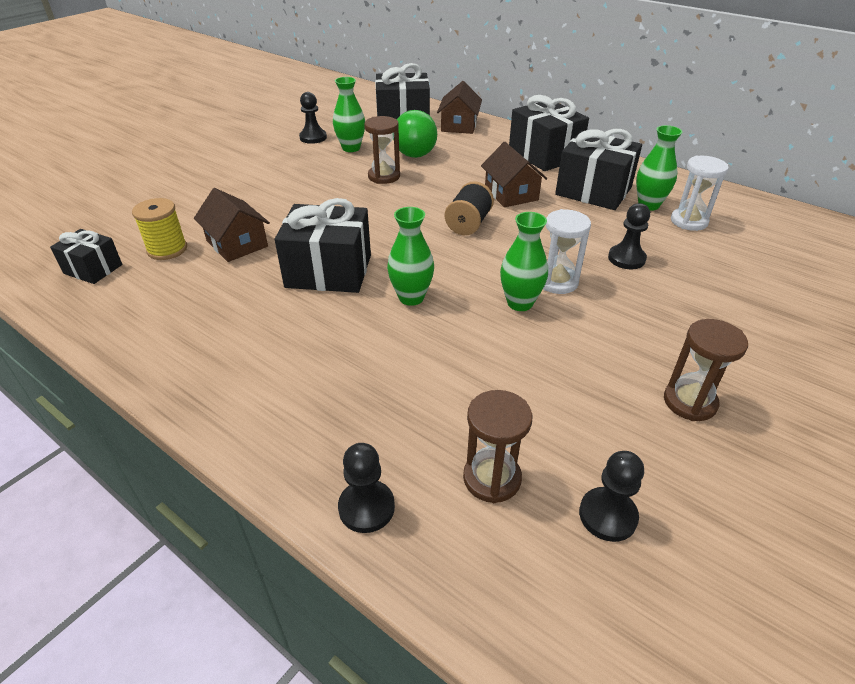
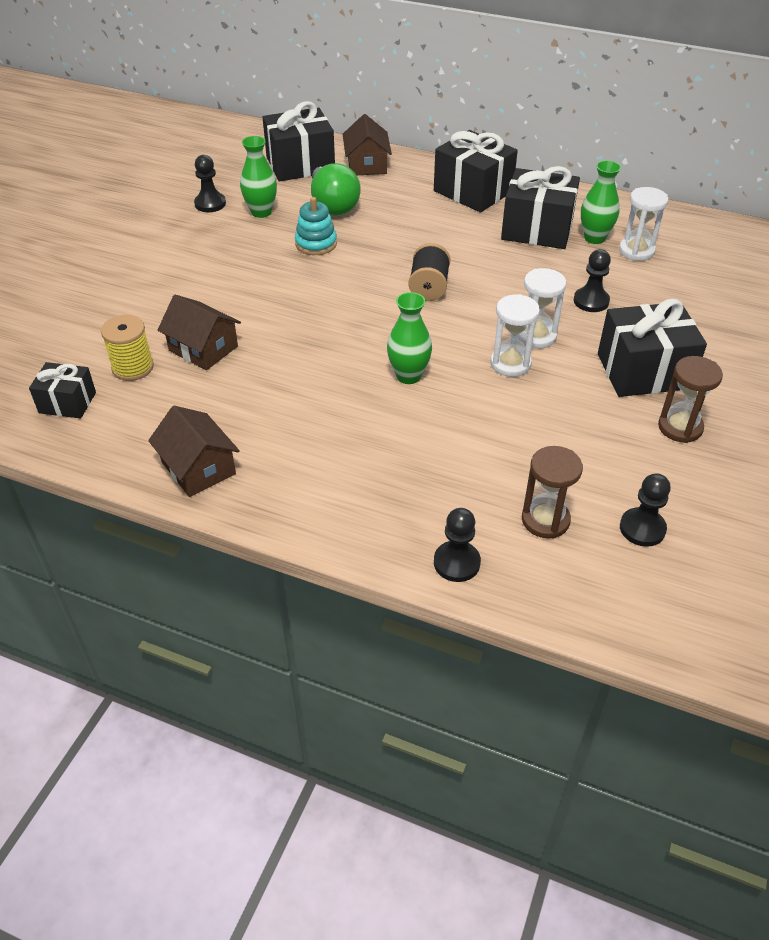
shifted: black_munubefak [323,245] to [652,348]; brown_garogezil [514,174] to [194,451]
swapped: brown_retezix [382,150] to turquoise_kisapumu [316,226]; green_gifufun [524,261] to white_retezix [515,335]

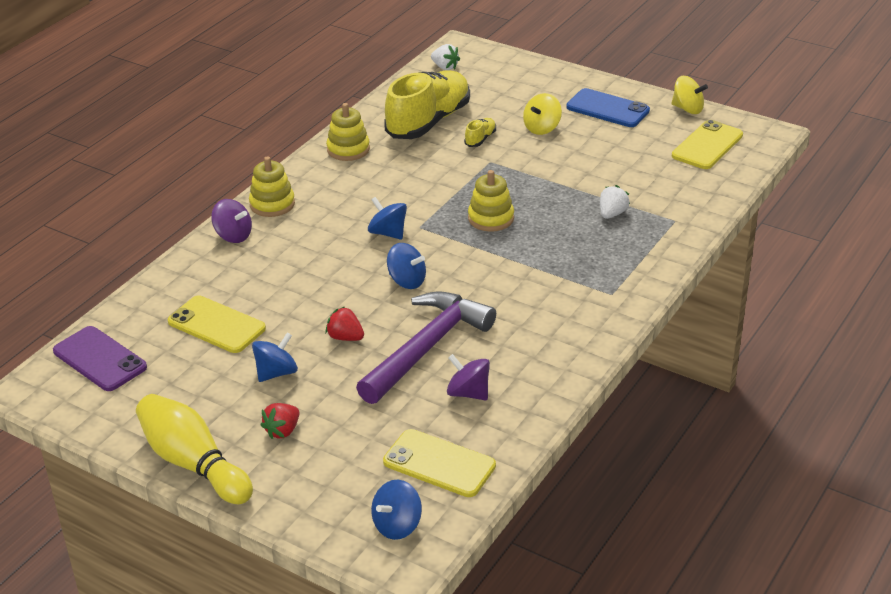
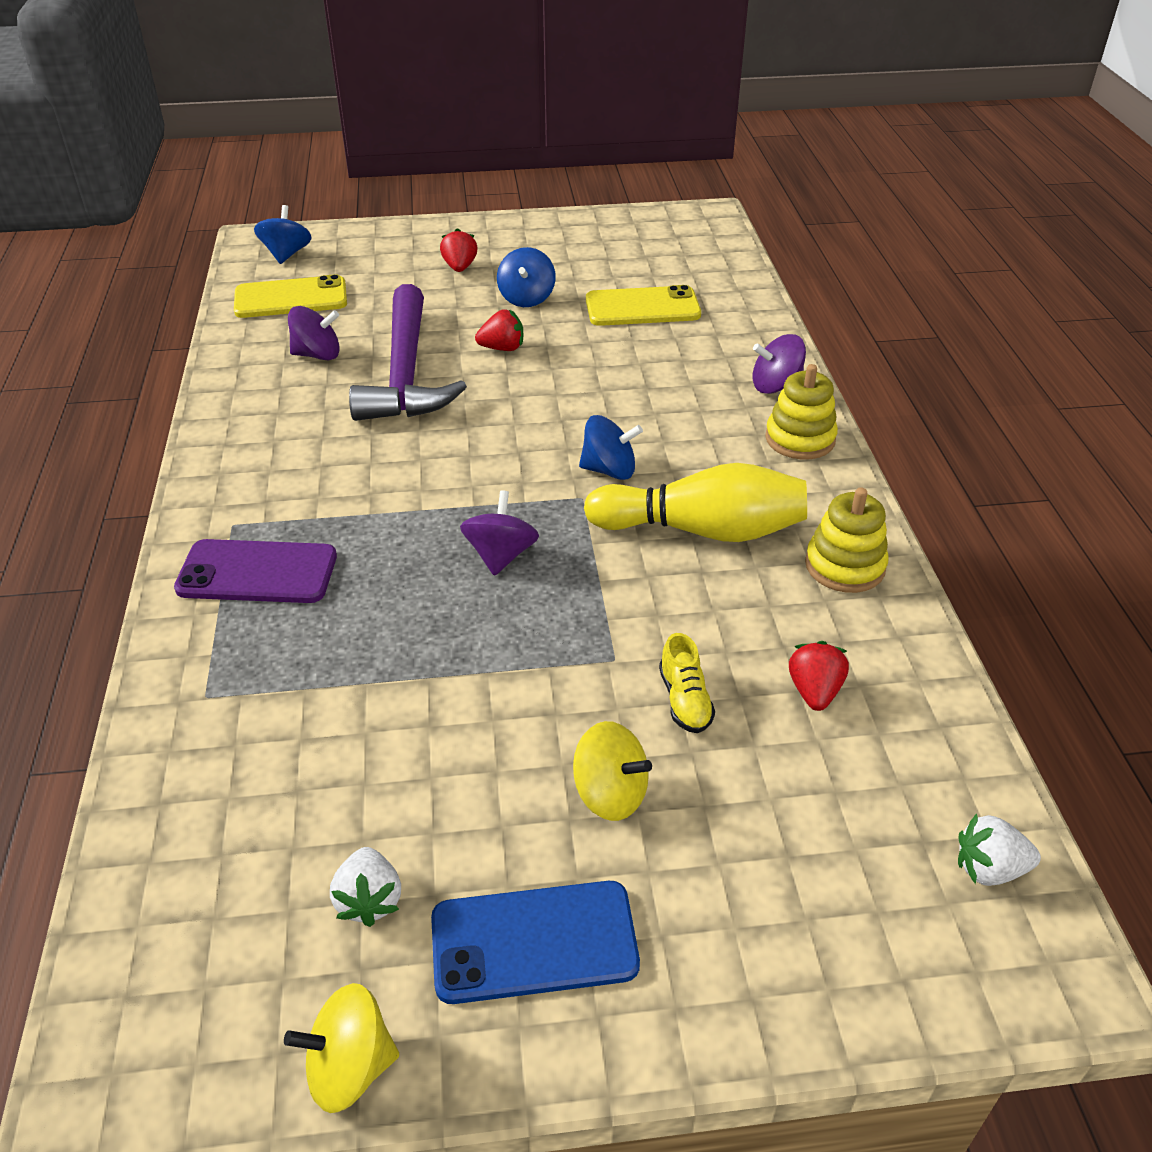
gone: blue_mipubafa [406,266]; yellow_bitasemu [707,144]
shifted: purple_bitasemu [100,358] to [255,571]; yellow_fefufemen [194,449] to [695,502]; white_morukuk [615,202] to [365,887]
swapped: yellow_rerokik [427,104] to red_morukuk [819,676]; yellow_kisapumu [491,201] to purple_mipubafa [499,533]
rotated: yellow_mipubafa [542,114] = [612,771] 120 degrees clockwise

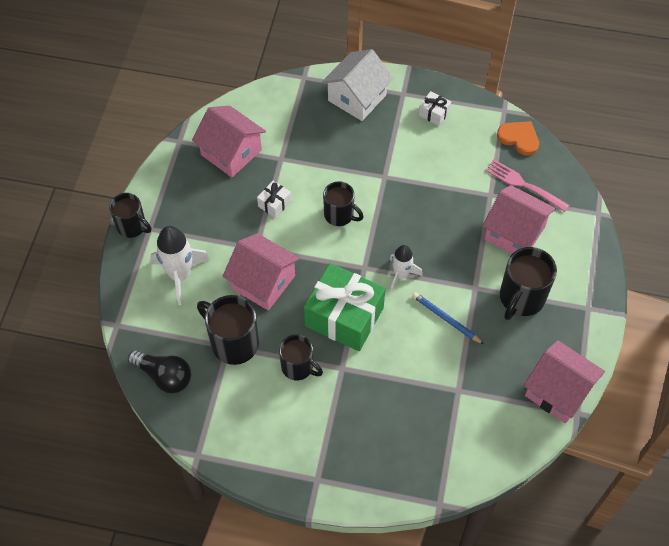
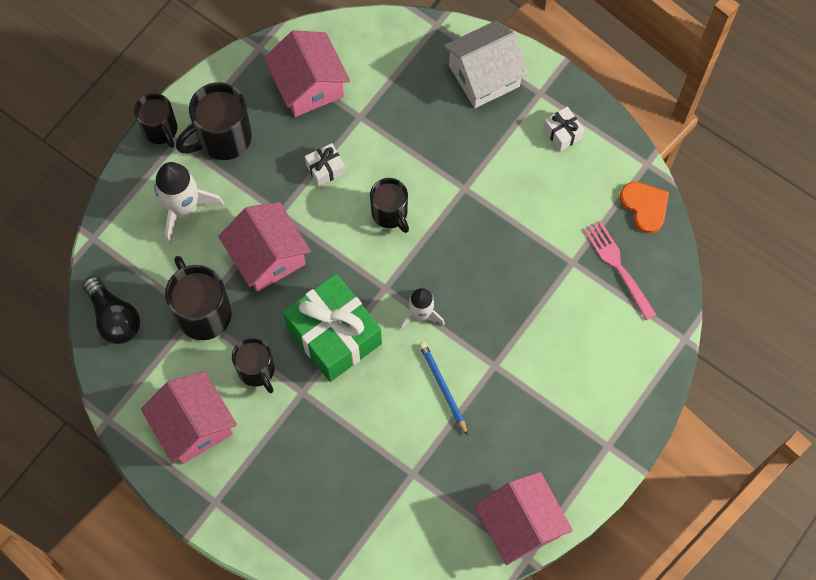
shifted: pink_garogezil [519,219] to [189,417]; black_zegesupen [528,283] to [214,121]

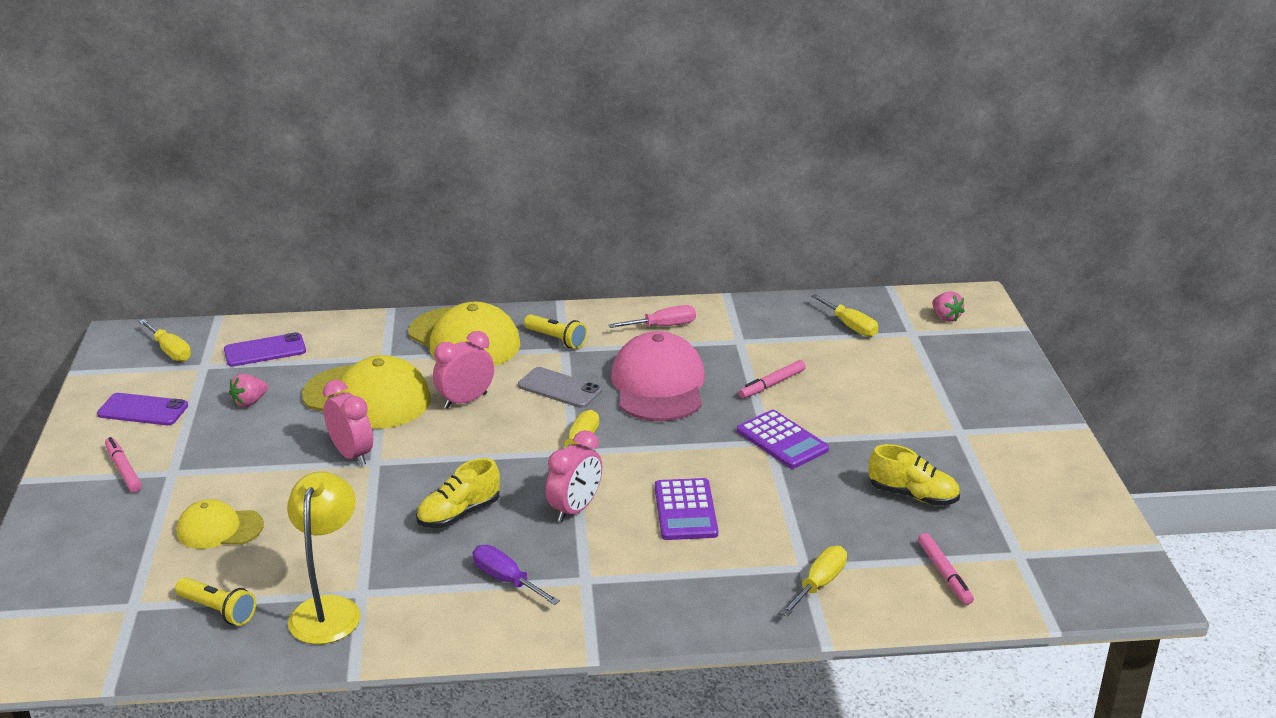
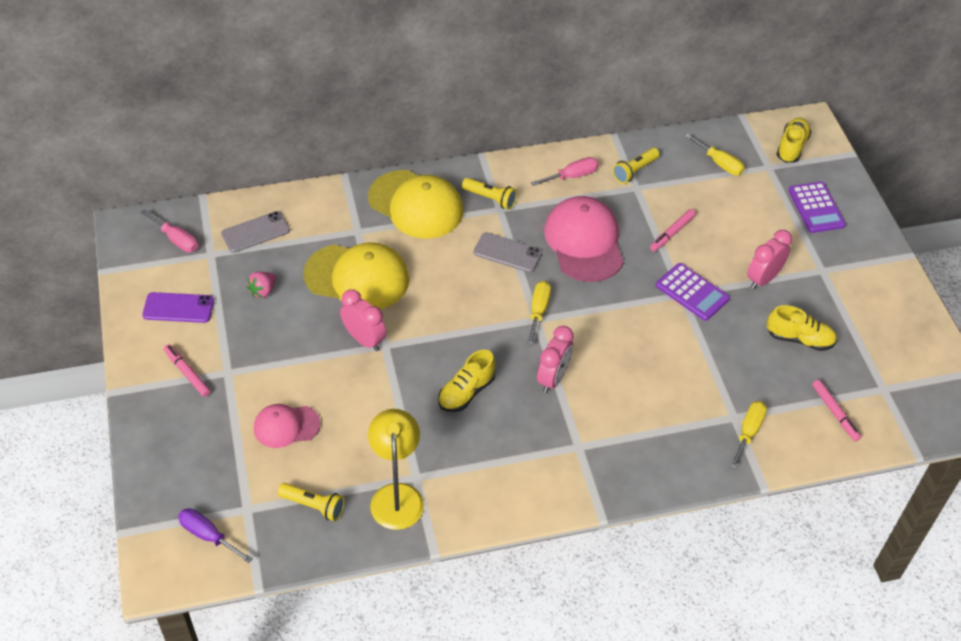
new: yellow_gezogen [636,166]
shifted: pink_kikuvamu [463,370] to [769,259]; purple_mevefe [516,575] to [215,535]; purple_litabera [686,509] to [817,207]
swapped: pink_morukuk [948,306] to yellow_rerokik [793,140]
repainted: yellow_mevefe [165,340] to pink_mevefe [169,230]; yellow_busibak [220,524] to pink_busibak [287,426]; purple_bitasemu [265,349] to grey_bitasemu [255,232]

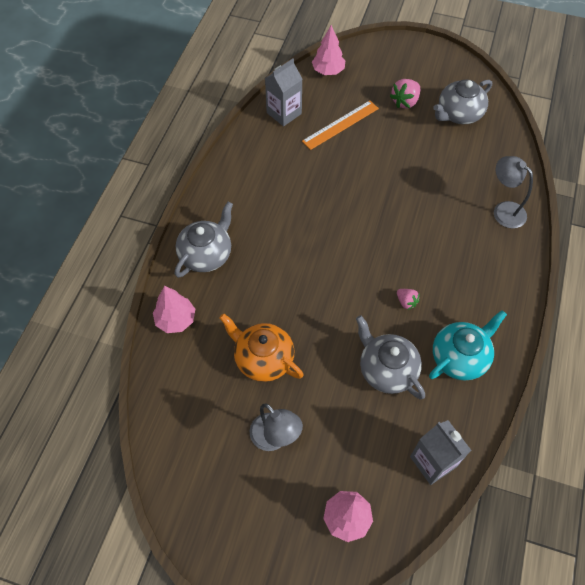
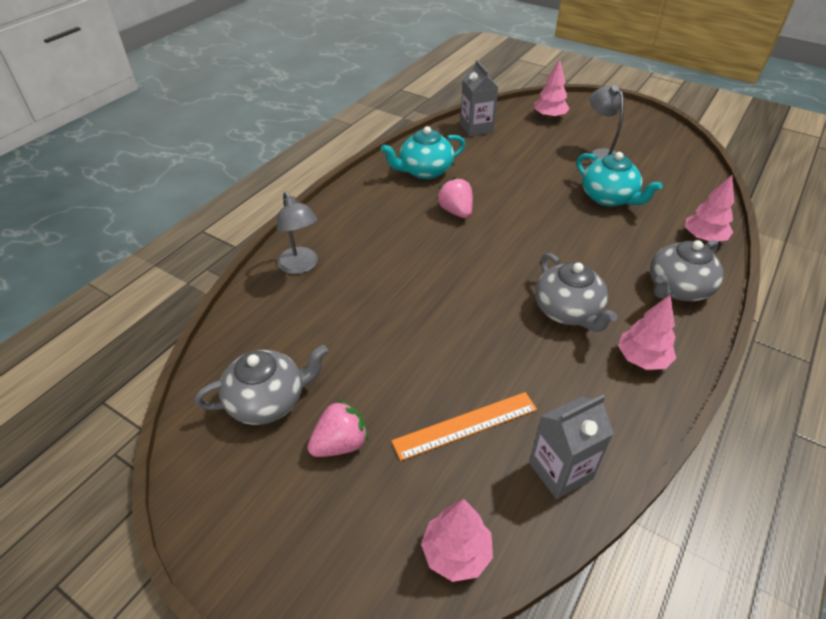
new: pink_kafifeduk [647,332]
shifted: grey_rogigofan [390,357] to [576,292]
repainted: orange_rogigofan [261,347] to turquoise_rogigofan [620,179]
scaled: pink_morukuk [408,299] = [455,197] x1.66

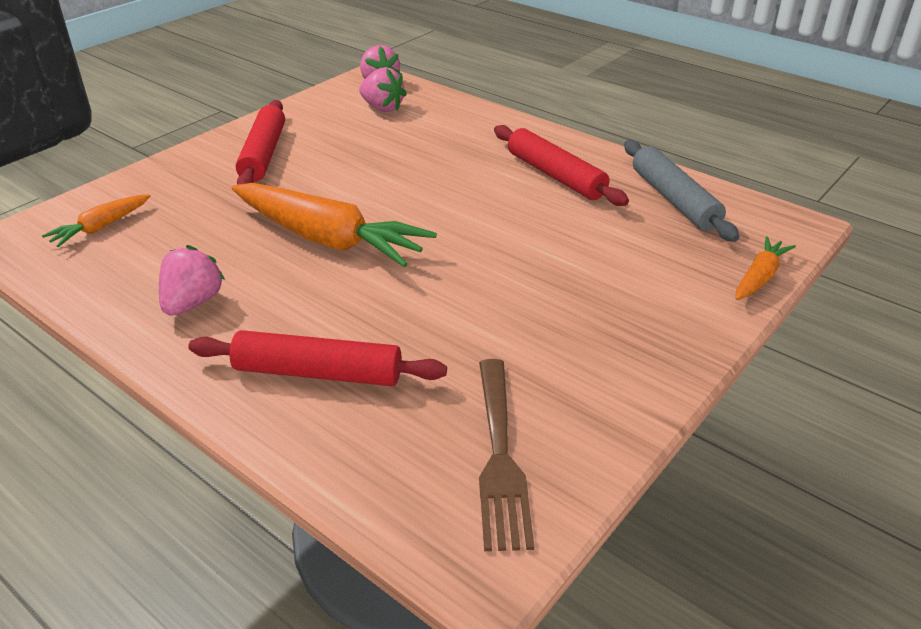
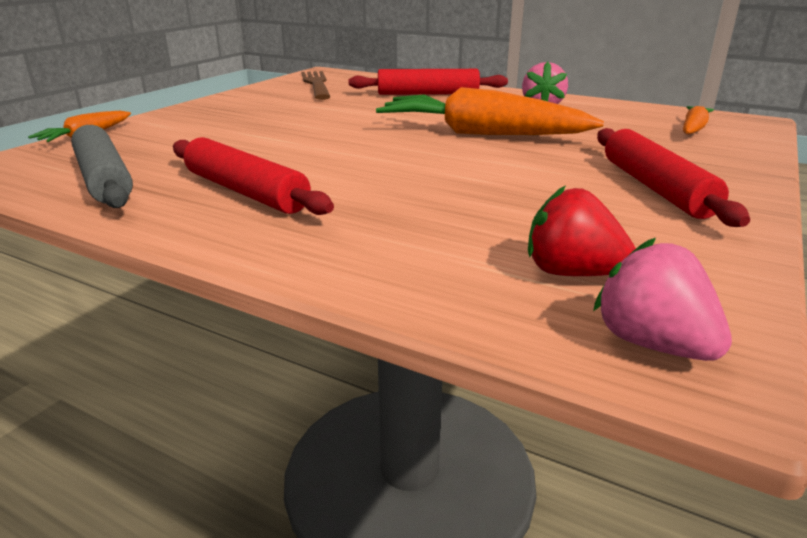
repainted: pink_morukuk [383,89] to red_morukuk [582,230]

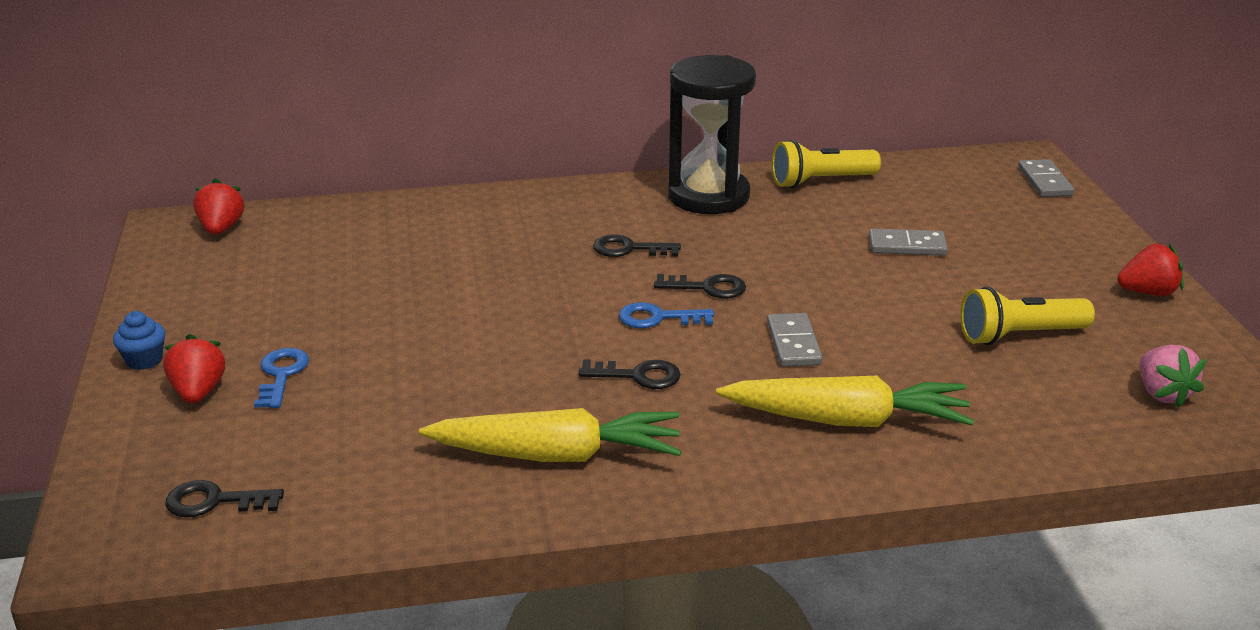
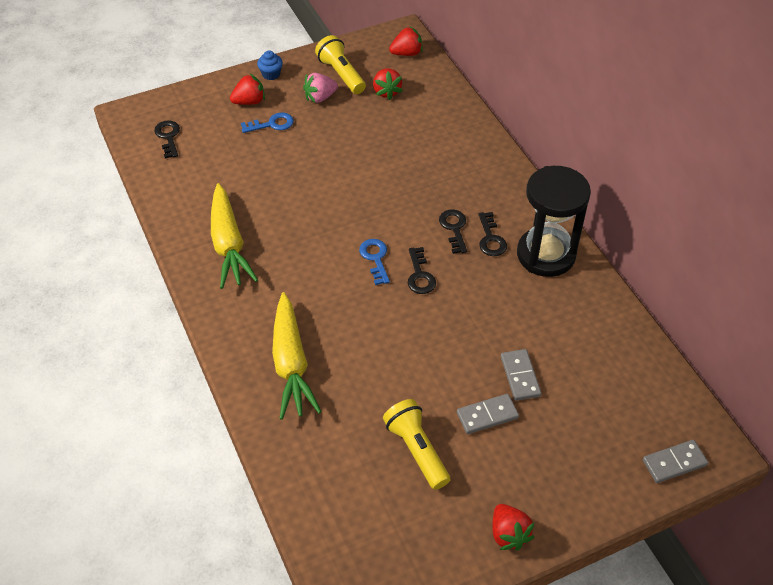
new: red_morukuk [388,84]
shifted: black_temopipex [630,374] to [492,234]; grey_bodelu [795,340] to [488,414]; yellow_gezogen [826,164] to [340,64]; pink_morukuk [1173,376] to [320,88]

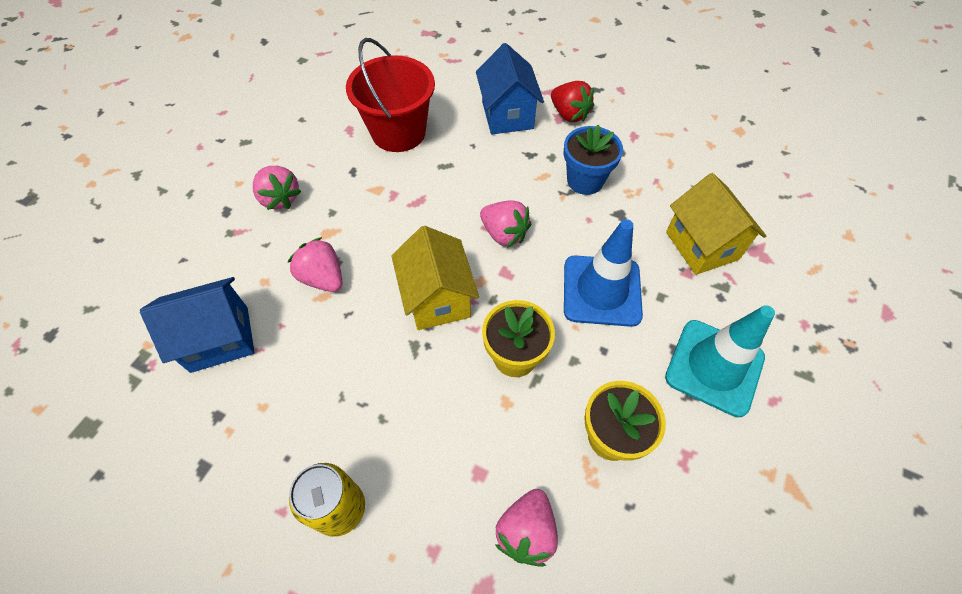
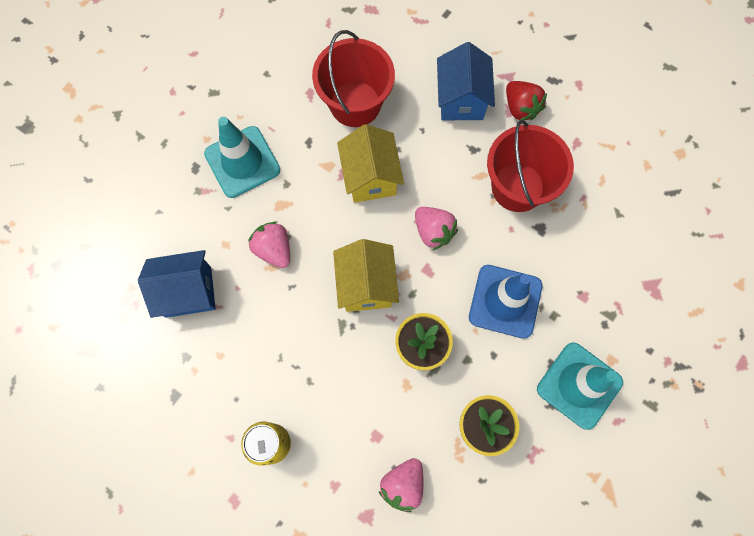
shifted: yellow_garogezil [716,224] to [370,163]
swapped: pink_morukuk [277,188] to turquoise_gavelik [242,157]; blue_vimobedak [593,160] to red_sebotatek [530,166]

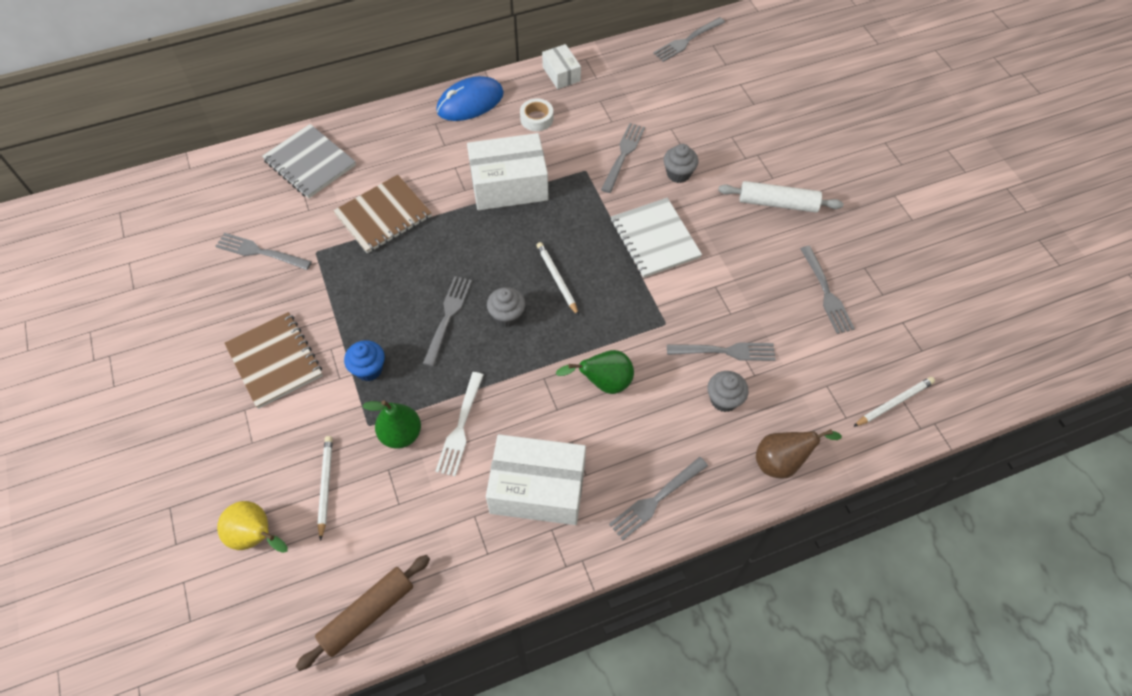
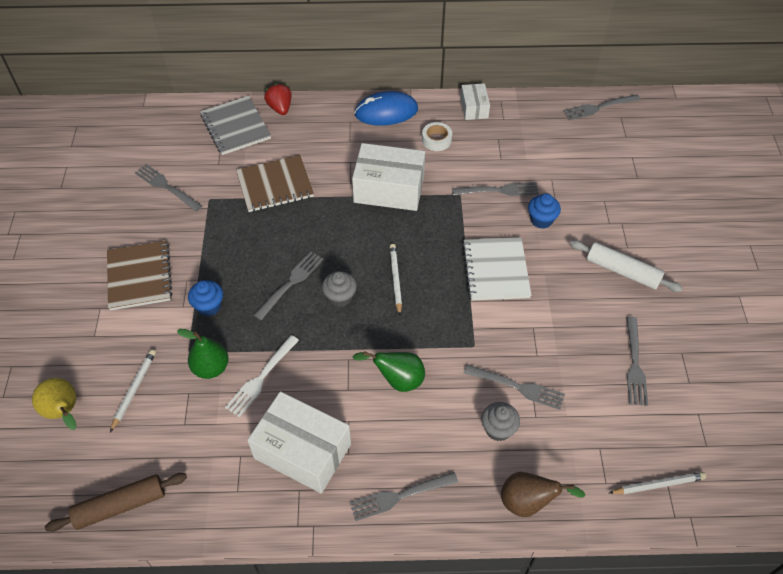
new: red_morukuk [278,99]
repainted: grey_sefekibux [681,163] to blue_sefekibux [544,211]
rotated: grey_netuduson [623,158] = [495,189] 45 degrees clockwise

